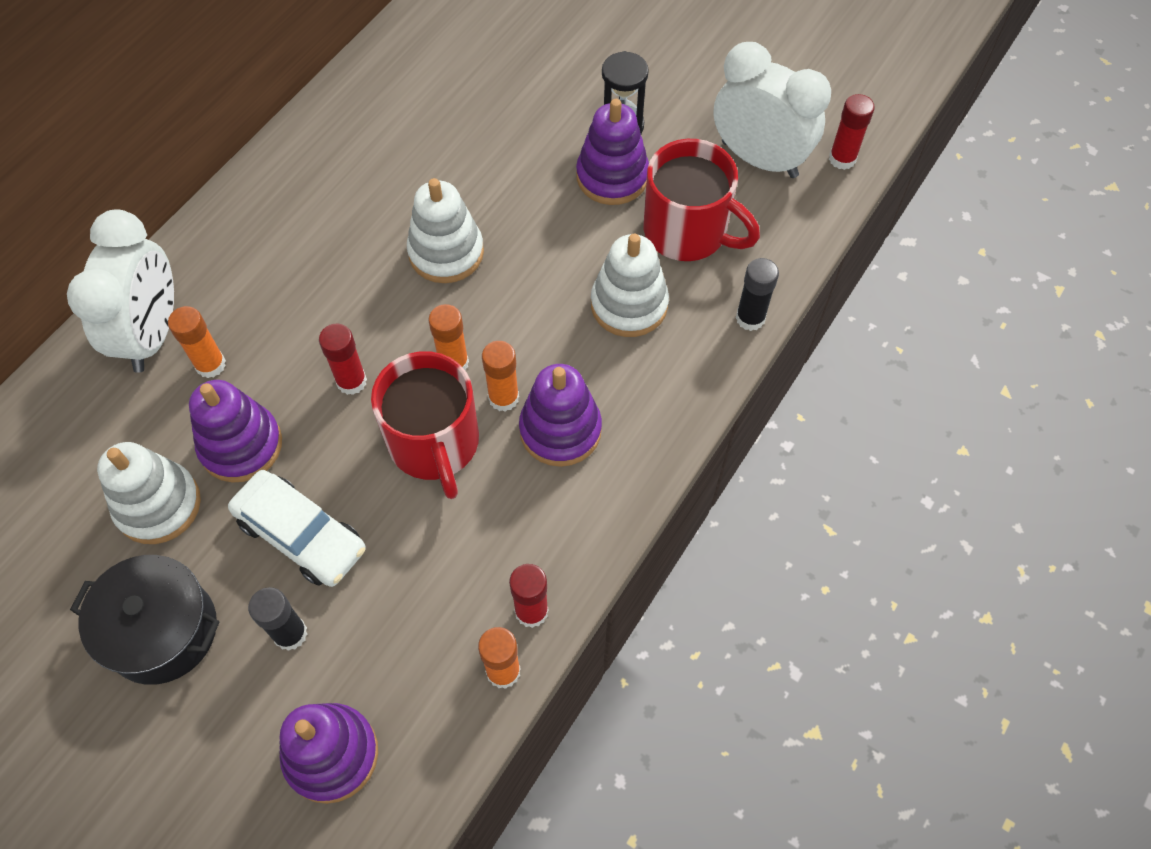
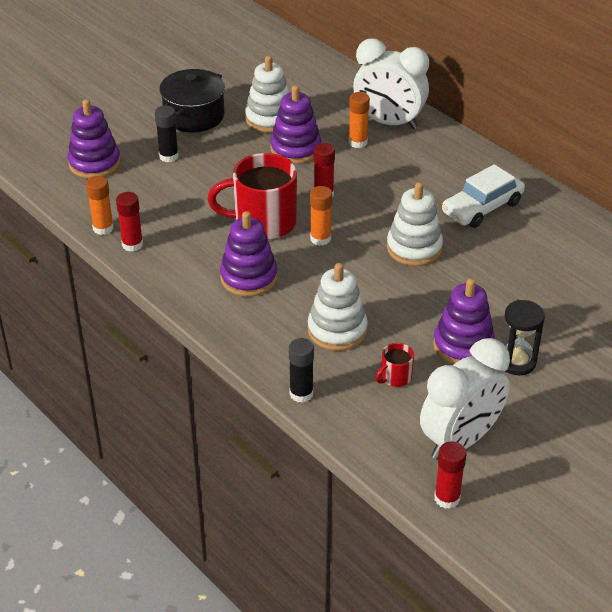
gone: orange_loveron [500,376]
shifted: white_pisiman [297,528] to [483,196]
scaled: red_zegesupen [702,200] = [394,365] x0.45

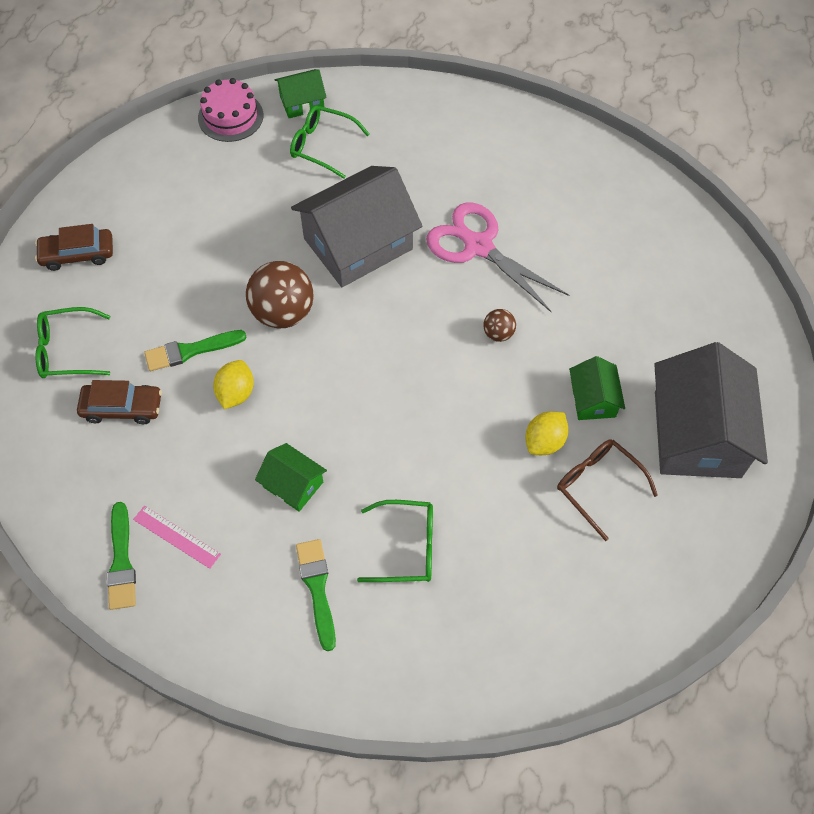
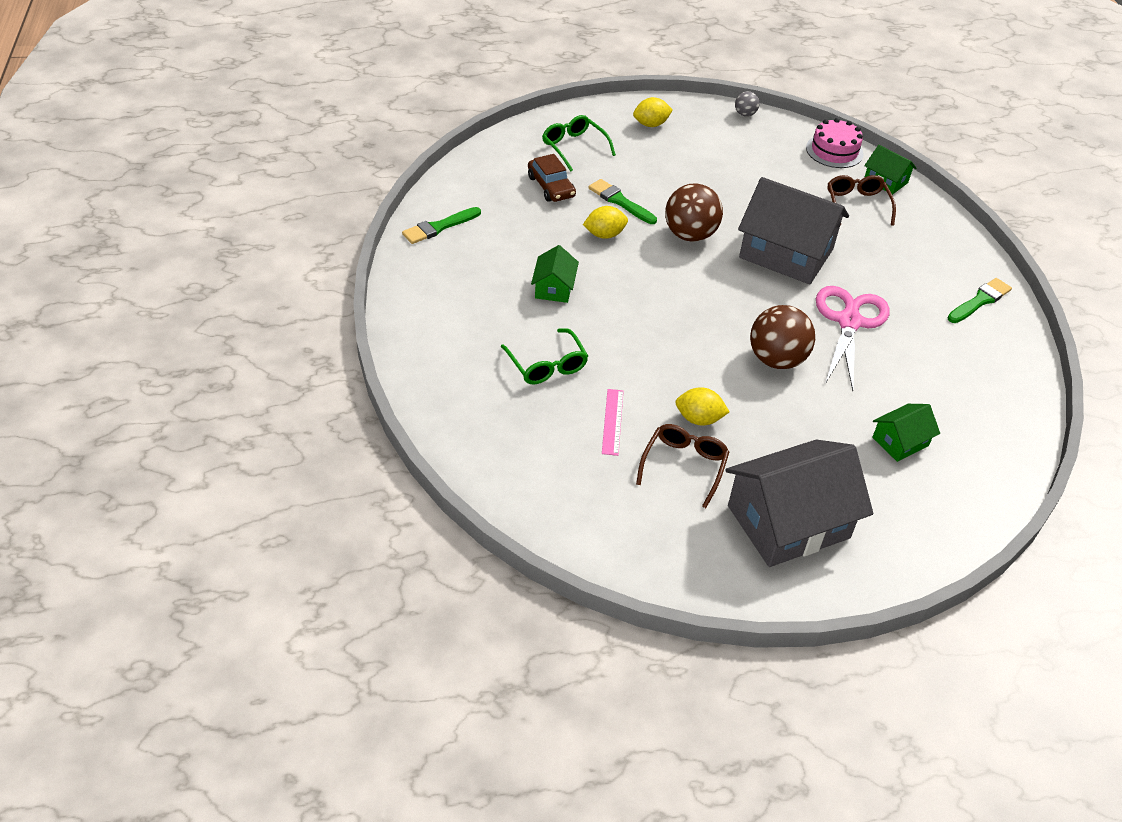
new: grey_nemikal [747,104]
shifted: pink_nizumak [177,537] to [613,422]; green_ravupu [316,595] to [980,300]; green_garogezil [597,388] to [906,433]
swapped: brown_pisiman [74,247] to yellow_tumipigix [653,112]
repainted: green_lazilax [330,142] to brown_lazilax [862,200]
scaled: brown_nemikal [499,325] = [782,337] x2.05

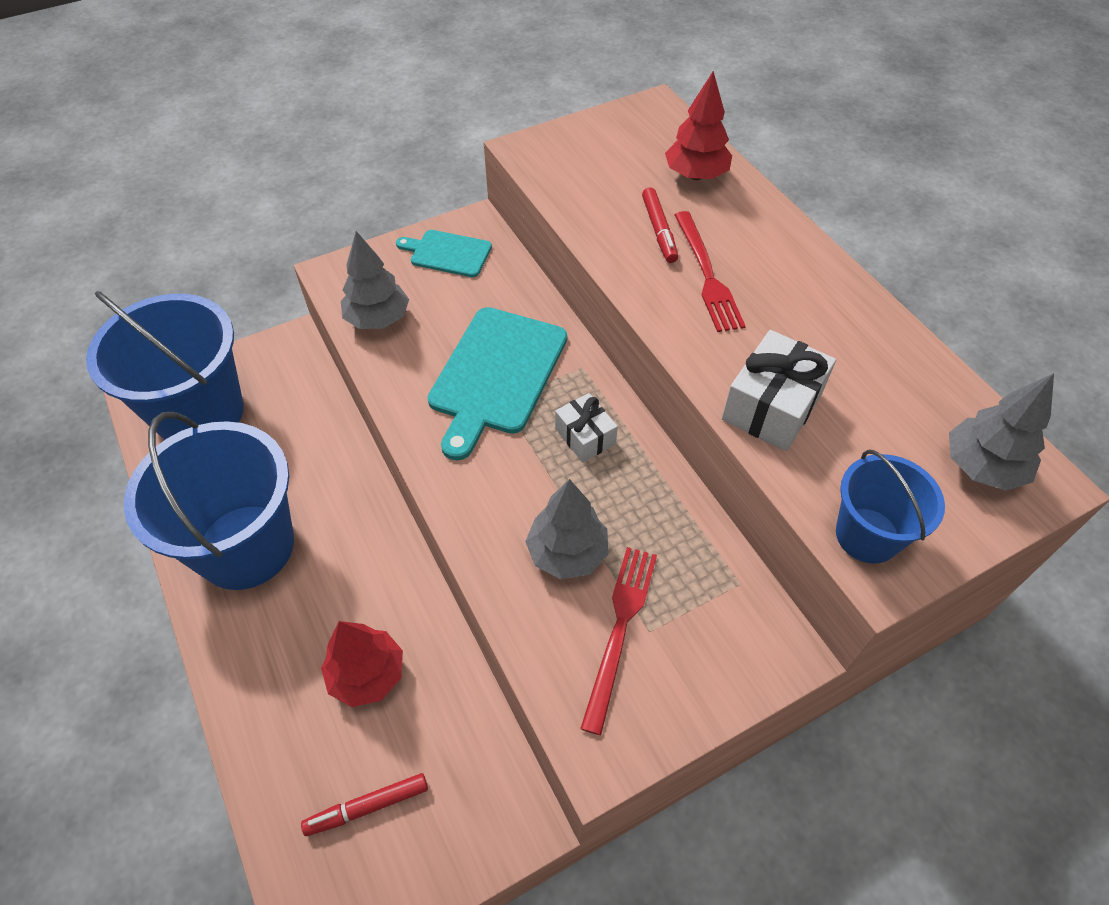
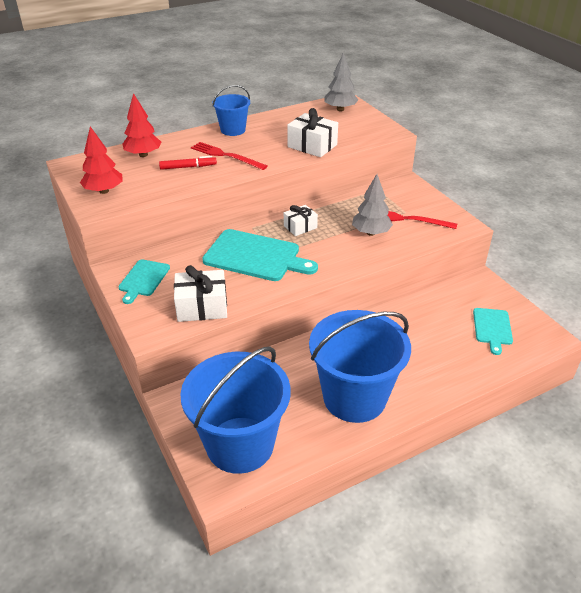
shifted: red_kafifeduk [362,664] to [101,160]; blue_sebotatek [890,506] to [231,110]
swapped: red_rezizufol [364,804] to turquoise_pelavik [493,331]; grey_kafifeduk [375,280] to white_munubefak [200,293]
rotated: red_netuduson [710,271] = [229,156] 135 degrees counterclockwise

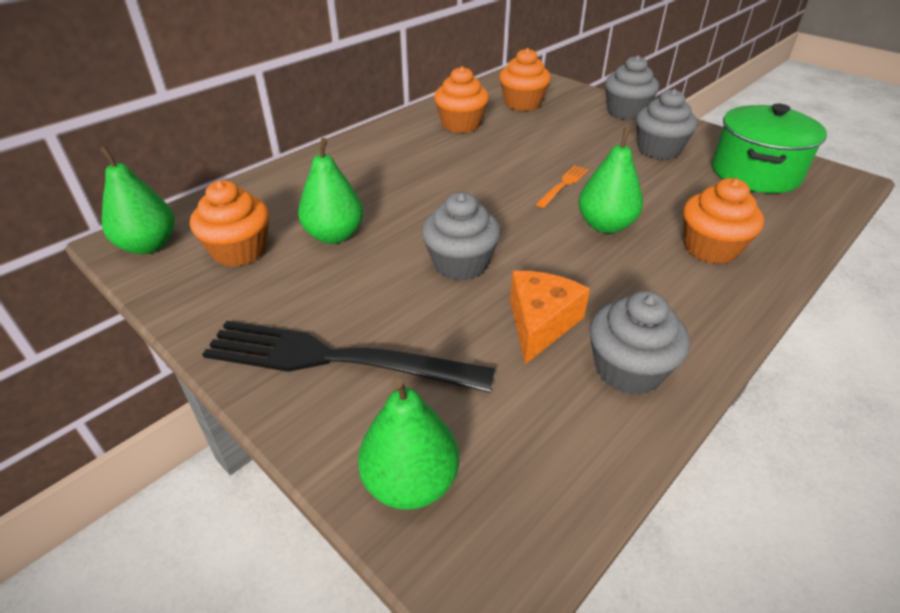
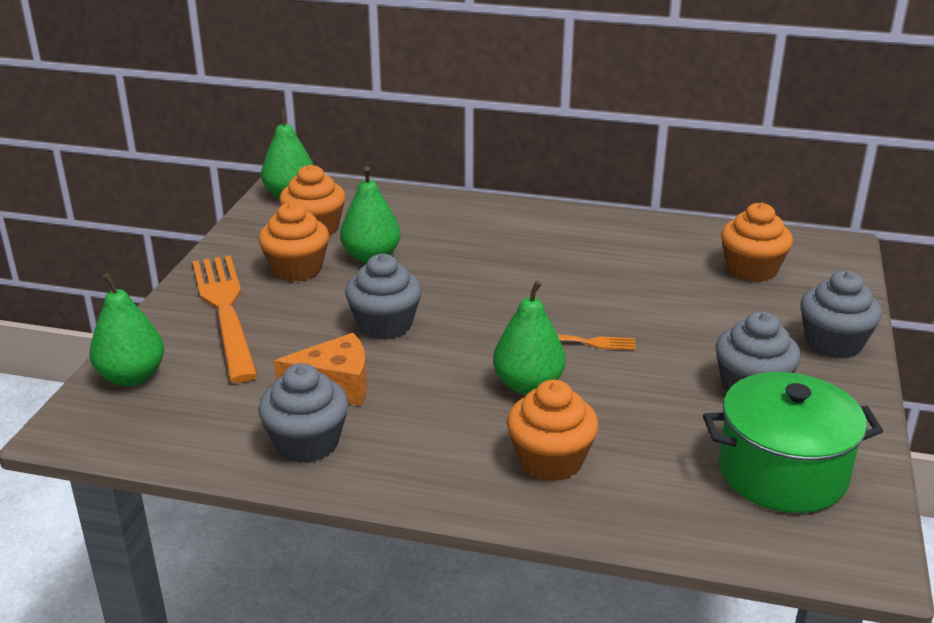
shifted: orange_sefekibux [461,99] to [293,242]
repainted: black_netuduson [348,357] to orange_netuduson [225,319]

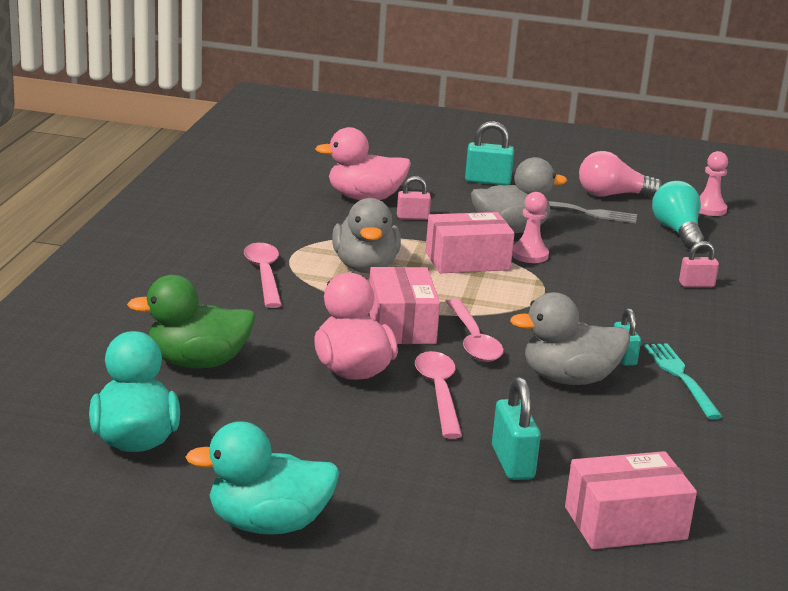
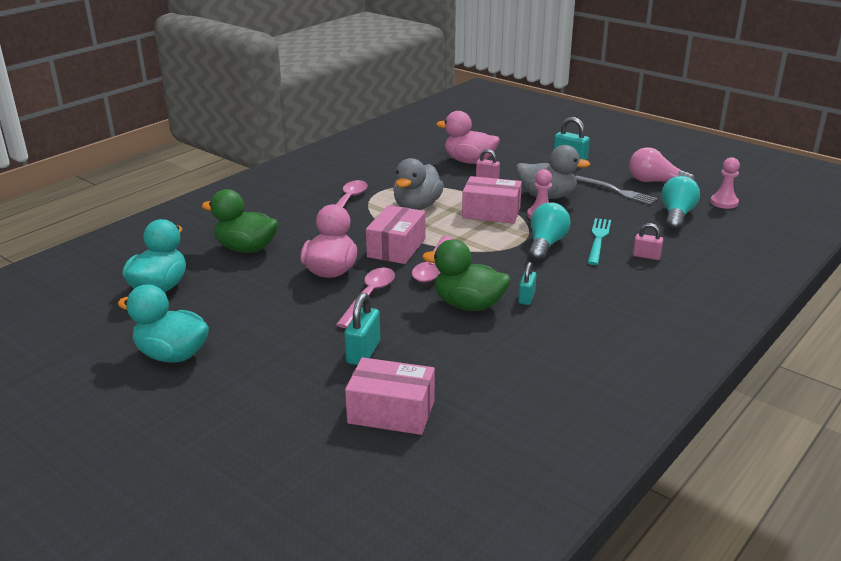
new: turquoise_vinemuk [549,231]
shifted: turquoise_netuduson [683,381] to [599,241]
repainted: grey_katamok [570,338] to green_katamok [466,275]

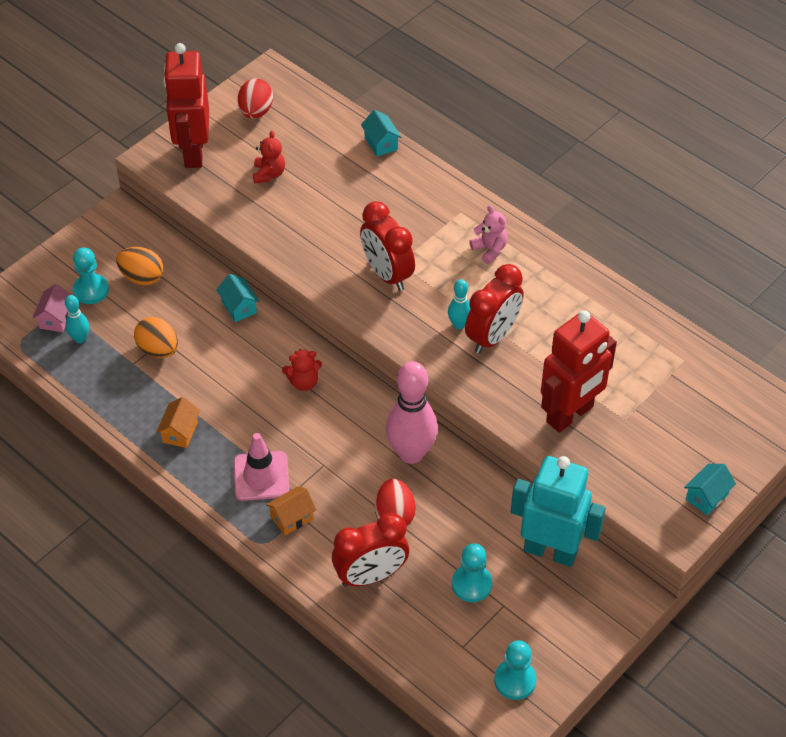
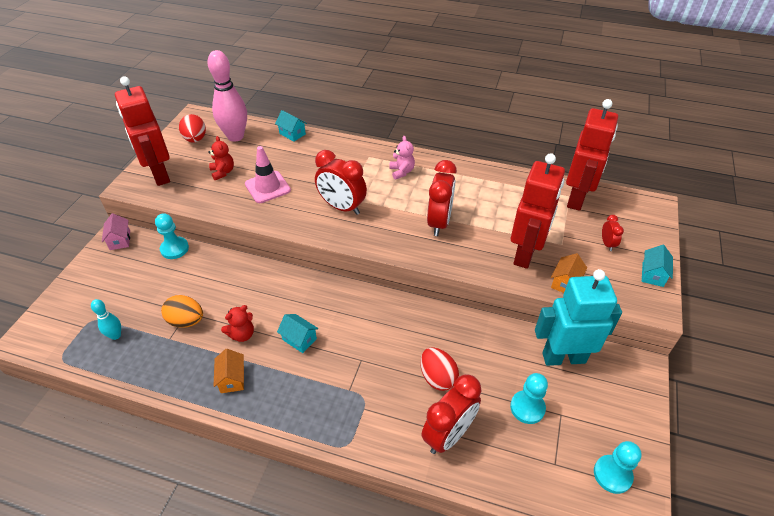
gone: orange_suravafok [139,266]; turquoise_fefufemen [459,304]
new: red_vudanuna [592,155]; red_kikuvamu [613,233]
shifted: pink_garogezil [52,308] to [116,231]; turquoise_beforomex [91,275] to [172,236]; turquoise_garogezil [238,298] to [298,333]; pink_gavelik [262,467] to [268,174]; orange_garogezil [291,510] to [569,273]; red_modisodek [302,370] to [237,323]; pink_fefufemen [412,412] to [227,96]
rotated: pink_modisodek [488,234] = [402,158] 45 degrees clockwise

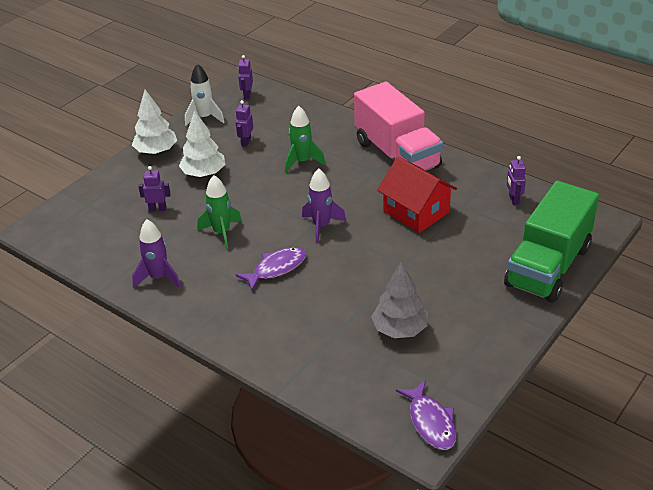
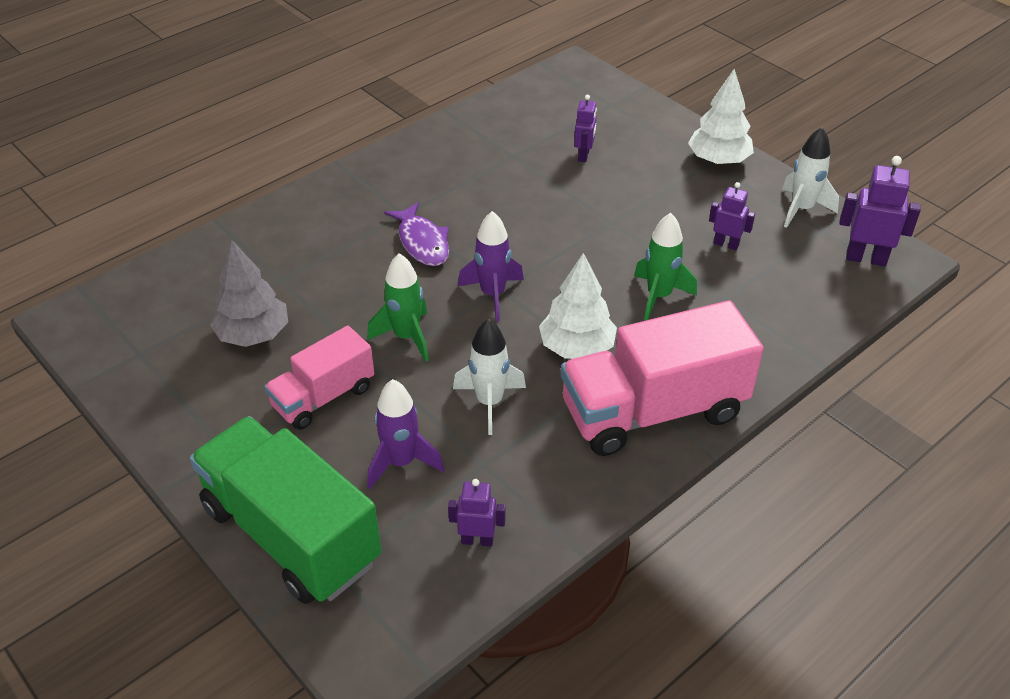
gone: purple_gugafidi [426,415]
new: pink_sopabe [319,378]
shifted: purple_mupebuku [156,253] to [405,434]; white_kafifeduk [202,143] to [578,306]; green_mupebuku [219,212] to [398,307]
swapped: red_garogezil [417,195] to white_mupebuku [489,377]
scaled: purple_vudanuna [245,77] = [880,211] x1.59

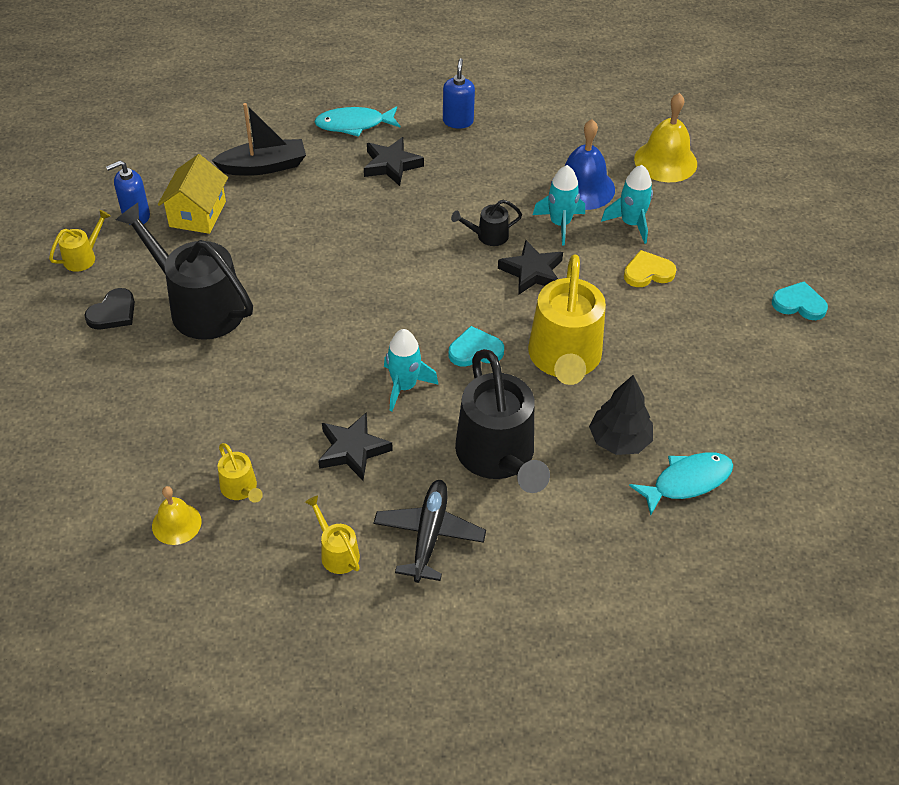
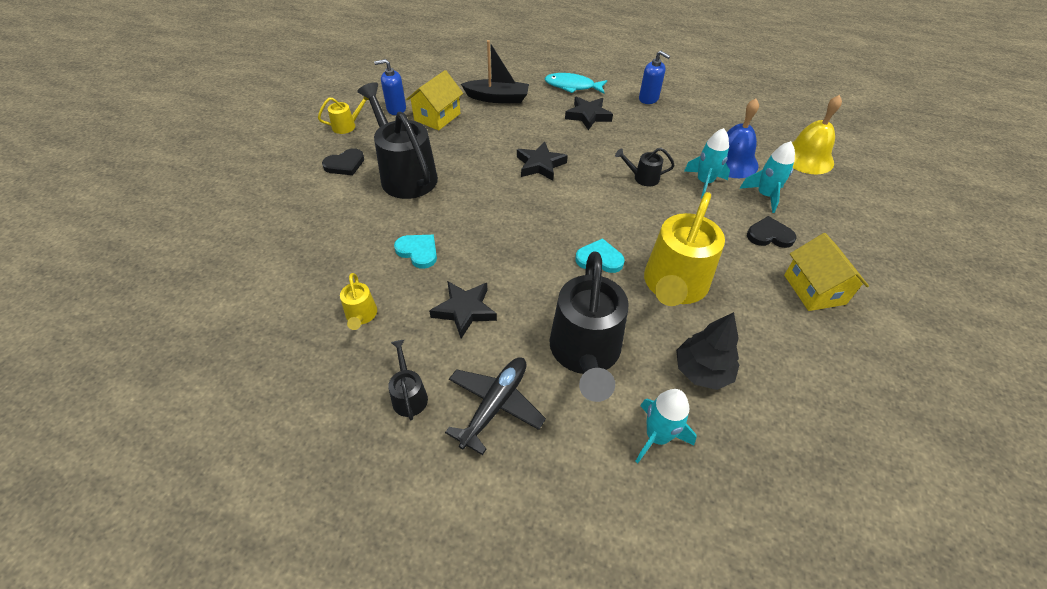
gone: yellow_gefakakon [176,515]; turquoise_gugafidi [681,483]
new: yellow_garogezil [826,272]
shifted: turquoise_mupebuku [411,370] to [666,426]; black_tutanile [530,267] to [542,161]; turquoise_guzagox [800,300] to [415,252]
repainted: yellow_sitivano [332,534] to black_sitivano [408,380]; yellow_guzagox [650,268] to black_guzagox [772,232]
rotated: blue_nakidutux [459,93] = [654,77] 105 degrees clockwise

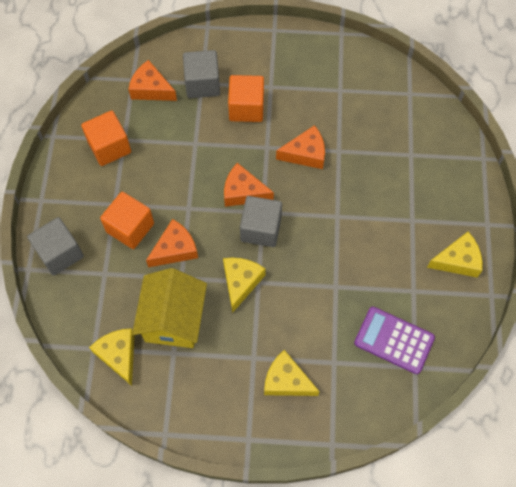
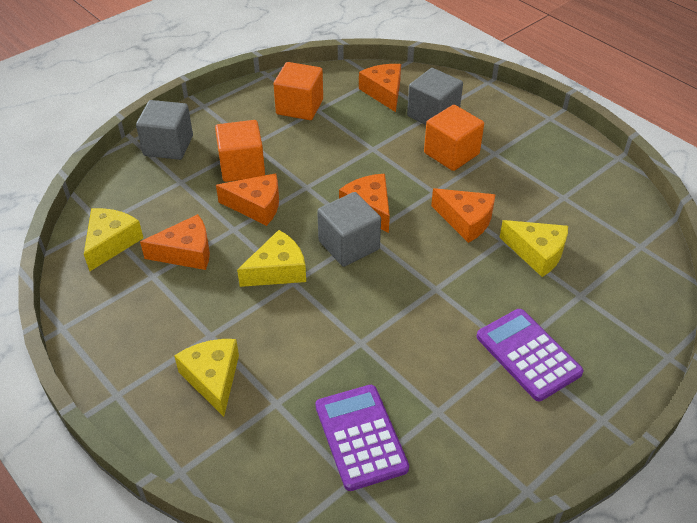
new: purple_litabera [529,355]
shifted: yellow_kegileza [455,254] to [533,248]
swapped: yellow_garogezil [169,308] to orange_kegileza [175,242]

